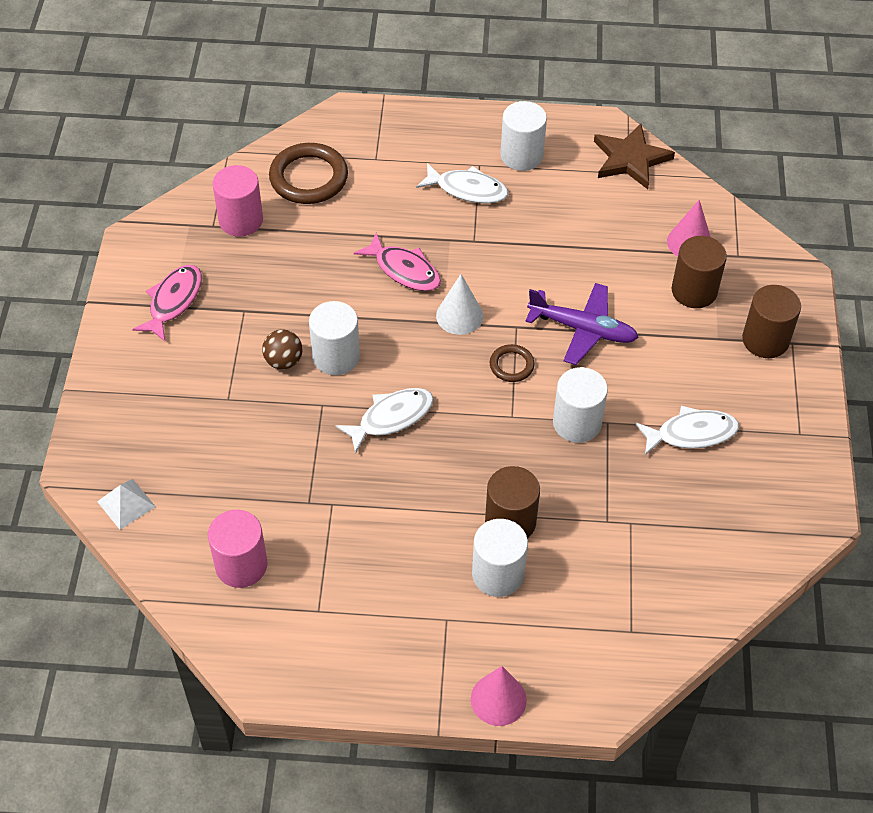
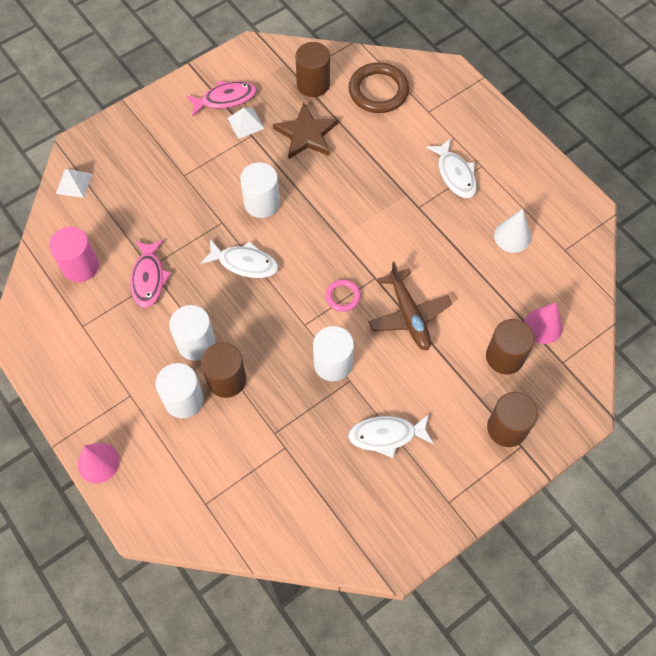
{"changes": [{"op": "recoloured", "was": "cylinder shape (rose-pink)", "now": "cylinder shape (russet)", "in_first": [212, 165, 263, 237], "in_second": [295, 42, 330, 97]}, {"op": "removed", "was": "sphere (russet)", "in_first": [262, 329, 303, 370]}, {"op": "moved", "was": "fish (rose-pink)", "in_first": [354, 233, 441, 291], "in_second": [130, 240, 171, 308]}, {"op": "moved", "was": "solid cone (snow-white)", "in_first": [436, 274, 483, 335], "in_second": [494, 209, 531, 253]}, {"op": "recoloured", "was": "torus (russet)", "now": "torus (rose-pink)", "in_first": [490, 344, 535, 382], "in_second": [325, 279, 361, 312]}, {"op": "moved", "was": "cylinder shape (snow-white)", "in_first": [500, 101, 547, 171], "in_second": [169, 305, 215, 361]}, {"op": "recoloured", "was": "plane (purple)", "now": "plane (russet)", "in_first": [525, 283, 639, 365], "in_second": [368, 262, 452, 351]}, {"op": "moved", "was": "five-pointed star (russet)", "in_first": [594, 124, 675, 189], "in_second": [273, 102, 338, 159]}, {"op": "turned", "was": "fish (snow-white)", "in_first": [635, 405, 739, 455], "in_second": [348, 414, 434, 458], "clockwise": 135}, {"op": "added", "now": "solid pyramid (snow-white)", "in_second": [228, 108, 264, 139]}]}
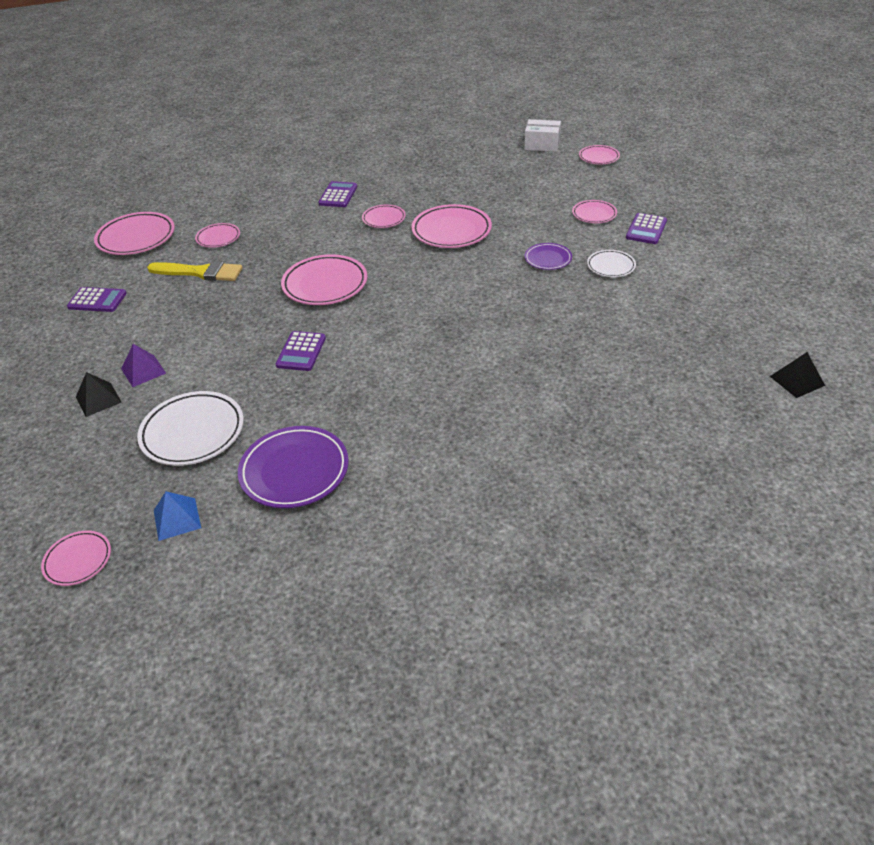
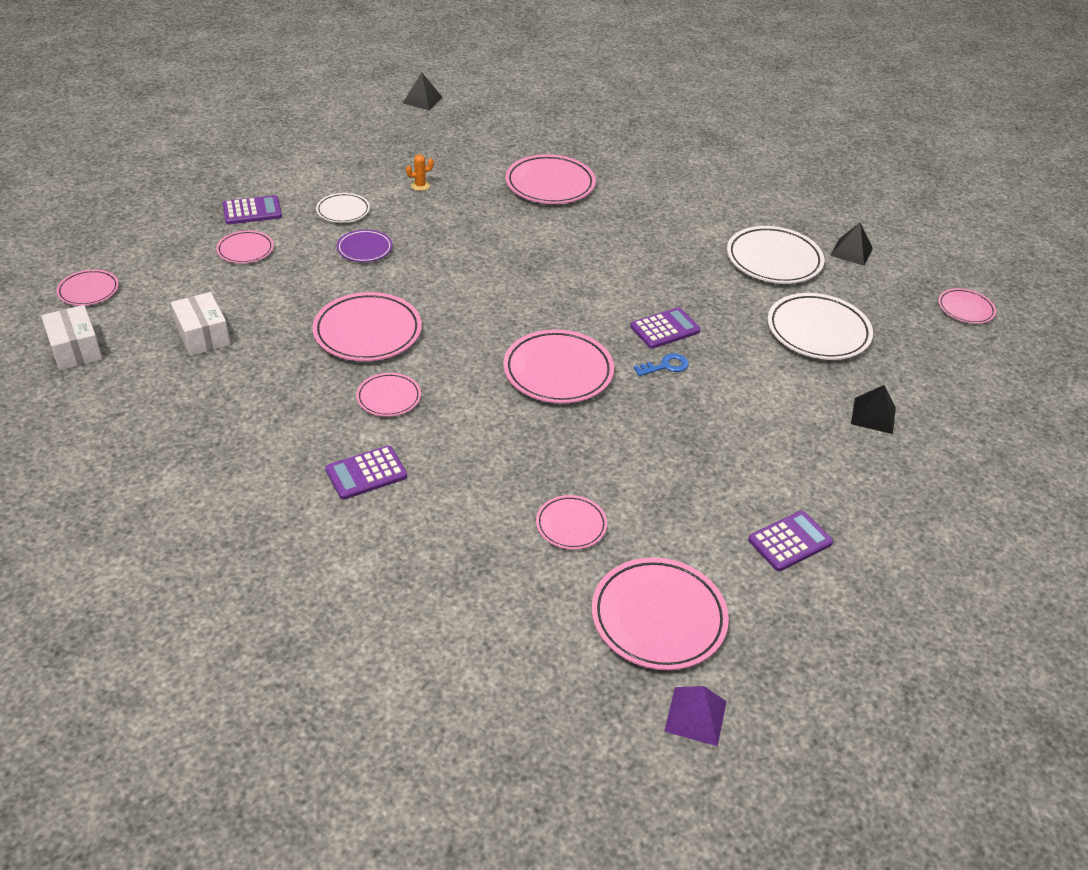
{"changes": [{"op": "turned", "was": "calculator (purple)", "in_first": [67, 287, 127, 312], "in_second": [748, 511, 833, 571], "clockwise": 90}, {"op": "moved", "was": "solid pyramid (purple)", "in_first": [121, 344, 166, 387], "in_second": [664, 686, 727, 746]}, {"op": "removed", "was": "paintbrush (golden)", "in_first": [147, 261, 243, 281]}, {"op": "removed", "was": "solid pyramid (cobalt)", "in_first": [154, 491, 201, 541]}, {"op": "recoloured", "was": "flat dish (purple)", "now": "flat dish (snow-white)", "in_first": [238, 426, 349, 508], "in_second": [727, 226, 825, 284]}, {"op": "added", "now": "parcel (snow-white)", "in_second": [171, 292, 230, 356]}, {"op": "added", "now": "saguaro cactus (bright orange)", "in_second": [406, 154, 434, 191]}, {"op": "added", "now": "flat dish (rose-pink)", "in_second": [506, 154, 596, 204]}, {"op": "added", "now": "key (cobalt)", "in_second": [634, 353, 689, 376]}, {"op": "added", "now": "solid pyramid (ebony)", "in_second": [830, 223, 873, 266]}]}
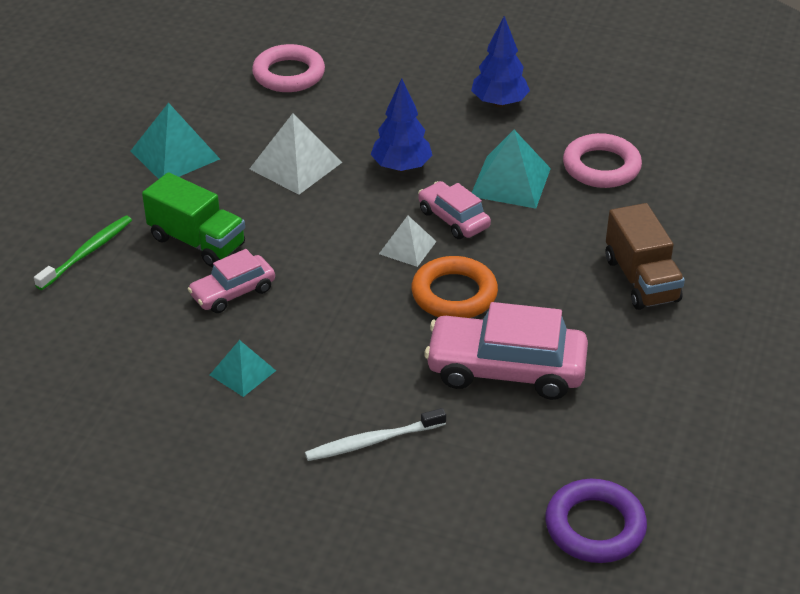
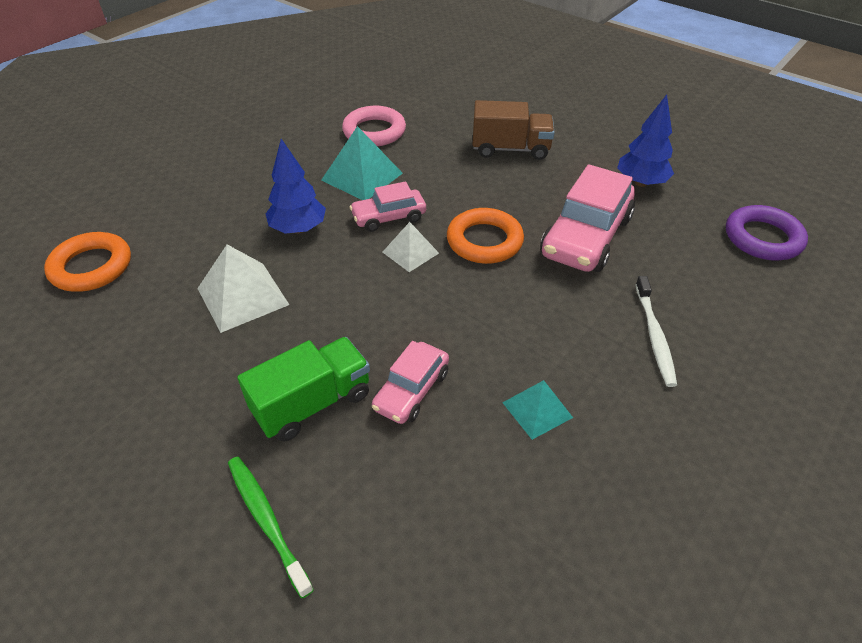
{"changes": [{"op": "removed", "was": "solid pyramid (teal)", "in_first": [131, 102, 220, 179]}, {"op": "turned", "was": "automobile (rose-pink)", "in_first": [188, 249, 275, 313], "in_second": [372, 341, 449, 424], "clockwise": 45}, {"op": "recoloured", "was": "torus (rose-pink)", "now": "torus (bright orange)", "in_first": [252, 44, 325, 92], "in_second": [44, 232, 131, 292]}, {"op": "moved", "was": "tree (cobalt)", "in_first": [471, 16, 530, 107], "in_second": [617, 95, 674, 187]}]}
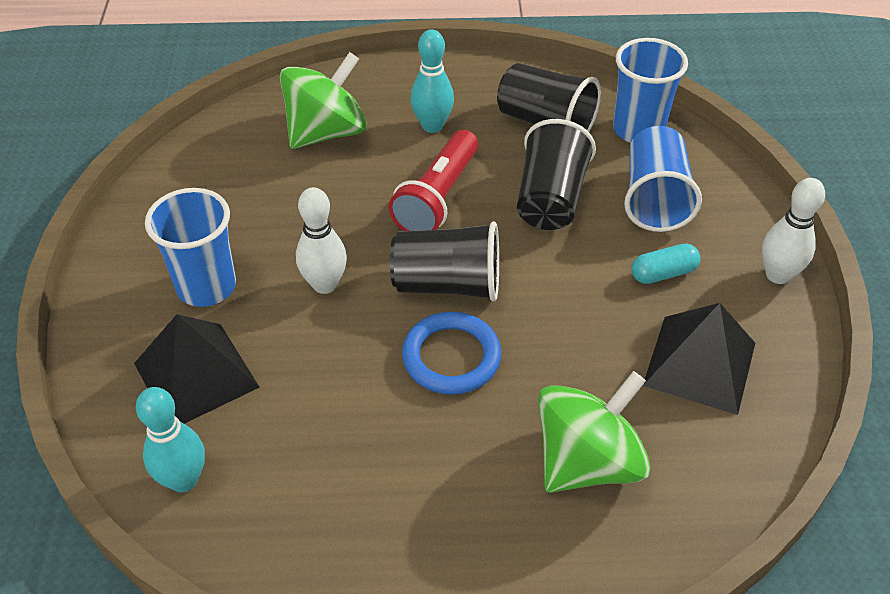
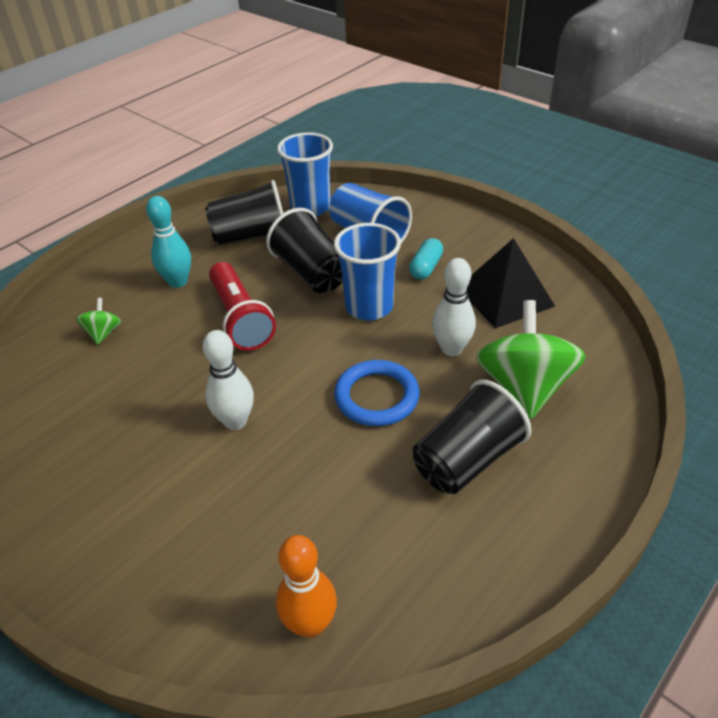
{"changes": [{"op": "removed", "was": "solid pyramid (ebony)", "in_first": [134, 314, 260, 424]}, {"op": "recoloured", "was": "skittle (teal)", "now": "skittle (bright orange)", "in_first": [136, 387, 205, 492], "in_second": [276, 535, 337, 638]}, {"op": "moved", "was": "tumbler (cobalt)", "in_first": [145, 188, 236, 307], "in_second": [334, 223, 401, 321]}, {"op": "resized", "was": "whirligig (green)", "in_first": [280, 52, 366, 149], "in_second": [76, 298, 121, 345], "ratio": 0.45}, {"op": "moved", "was": "tumbler (ebony)", "in_first": [390, 221, 499, 302], "in_second": [413, 380, 531, 494]}, {"op": "moved", "was": "skittle (snow-white)", "in_first": [762, 178, 825, 284], "in_second": [432, 258, 476, 356]}]}
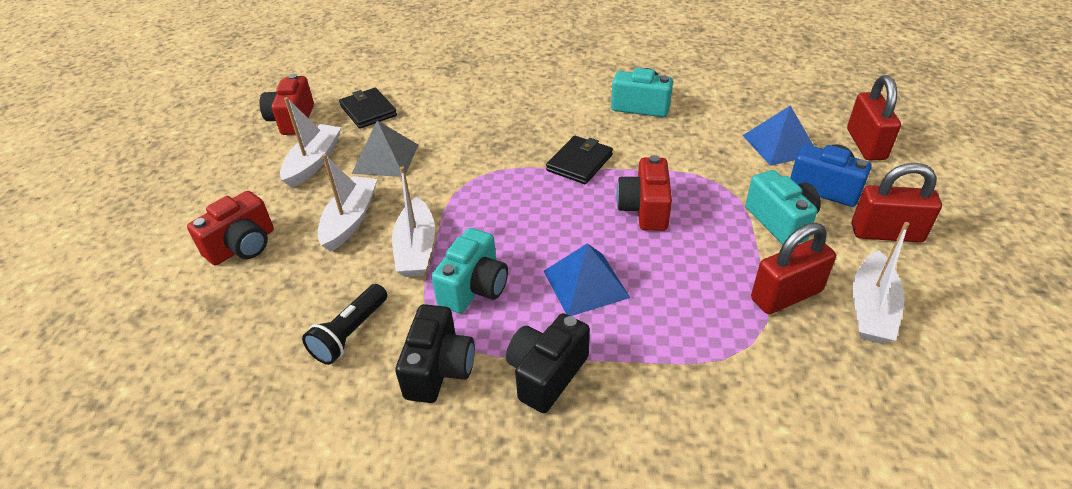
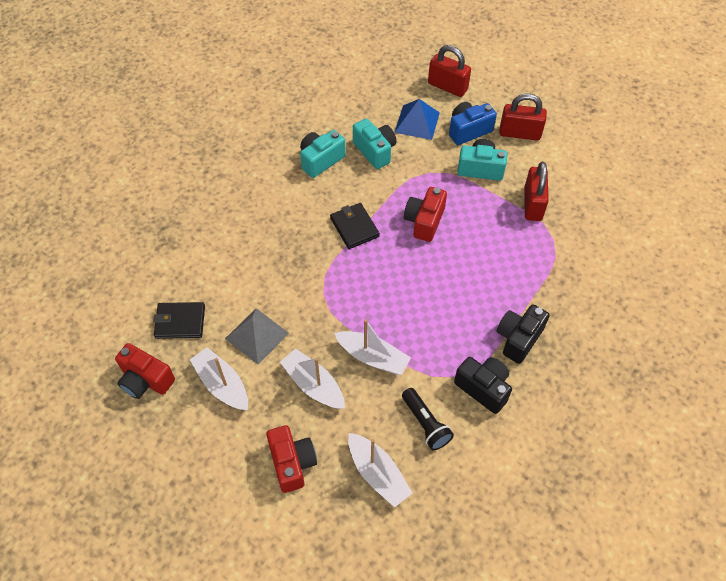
{"changes": [{"op": "moved", "was": "compact camera (teal)", "in_first": [432, 228, 508, 313], "in_second": [353, 119, 396, 169]}, {"op": "turned", "was": "compact camera (ebony)", "in_first": [506, 313, 590, 413], "in_second": [496, 304, 550, 364], "clockwise": 60}, {"op": "removed", "was": "solid pyramid (cobalt)", "in_first": [544, 243, 630, 316]}, {"op": "turned", "was": "compact camera (red)", "in_first": [616, 155, 672, 231], "in_second": [404, 187, 447, 242], "clockwise": 75}, {"op": "turned", "was": "small lock (red)", "in_first": [852, 163, 942, 243], "in_second": [499, 93, 547, 141], "clockwise": 60}, {"op": "moved", "was": "toy boat (snow-white)", "in_first": [853, 222, 909, 344], "in_second": [348, 433, 412, 508]}]}
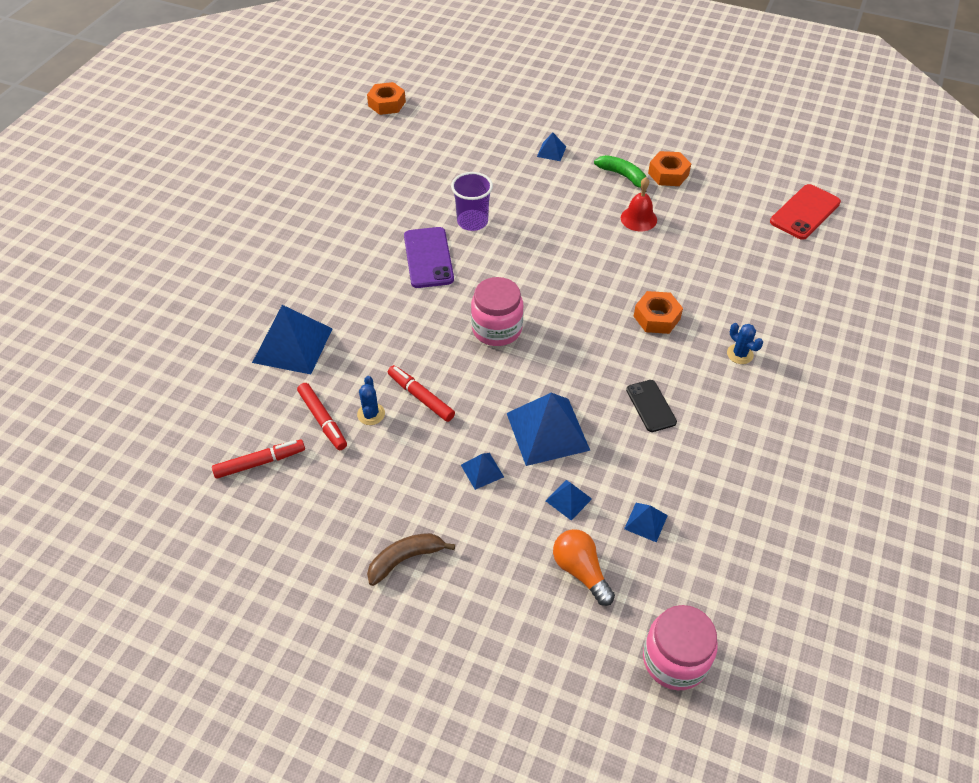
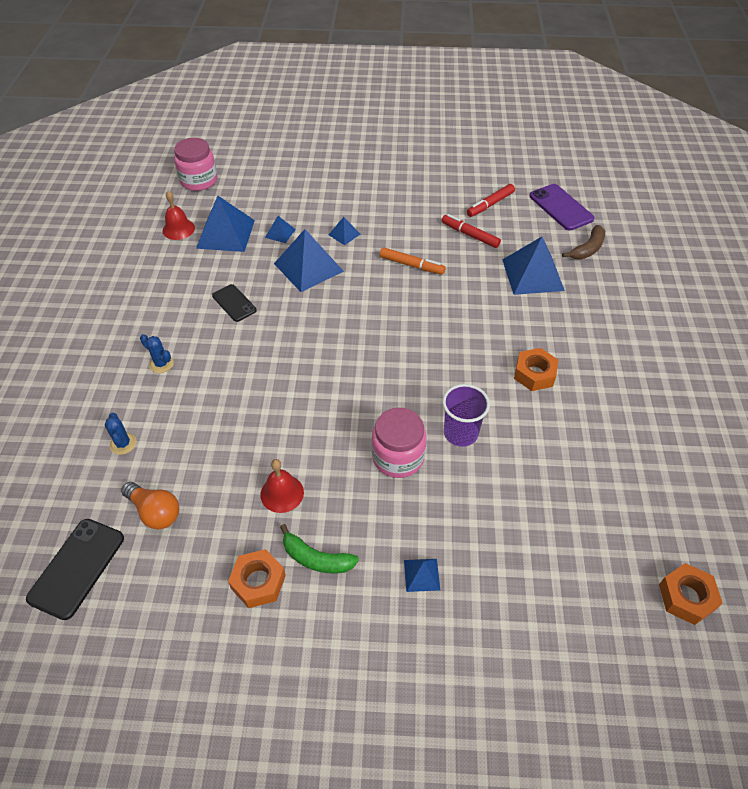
{"changes": [{"op": "moved", "was": "saguaro cactus (cobalt)", "in_first": [357, 376, 385, 425], "in_second": [105, 413, 136, 455]}, {"op": "moved", "was": "banana (russet)", "in_first": [367, 533, 455, 586], "in_second": [562, 225, 605, 259]}, {"op": "recoloured", "was": "marker (red)", "now": "marker (bright orange)", "in_first": [388, 365, 455, 422], "in_second": [380, 247, 445, 275]}, {"op": "moved", "was": "smartphone (purple)", "in_first": [404, 227, 454, 288], "in_second": [530, 184, 595, 231]}, {"op": "moved", "was": "jar (rose-pink)", "in_first": [471, 277, 523, 346], "in_second": [372, 408, 427, 478]}, {"op": "moved", "was": "bulb (bright orange)", "in_first": [553, 529, 615, 606], "in_second": [121, 482, 179, 529]}, {"op": "resized", "was": "solid pyramid (cobalt)", "in_first": [624, 503, 668, 542], "in_second": [196, 196, 255, 252], "ratio": 2.1}, {"op": "moved", "was": "nut (bright orange)", "in_first": [634, 291, 683, 334], "in_second": [514, 348, 559, 391]}, {"op": "recoloured", "was": "smartphone (red)", "now": "smartphone (ebony)", "in_first": [770, 184, 841, 240], "in_second": [26, 519, 124, 620]}, {"op": "added", "now": "school bell (red)", "in_second": [163, 191, 195, 240]}]}
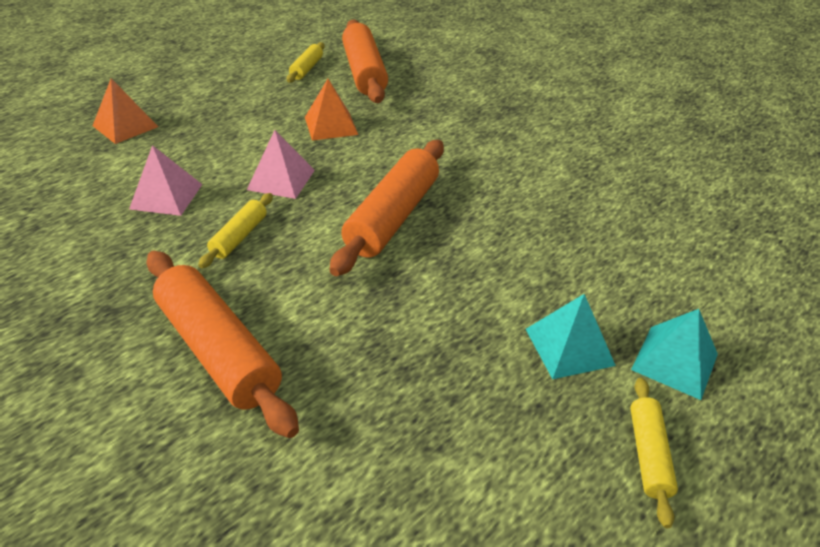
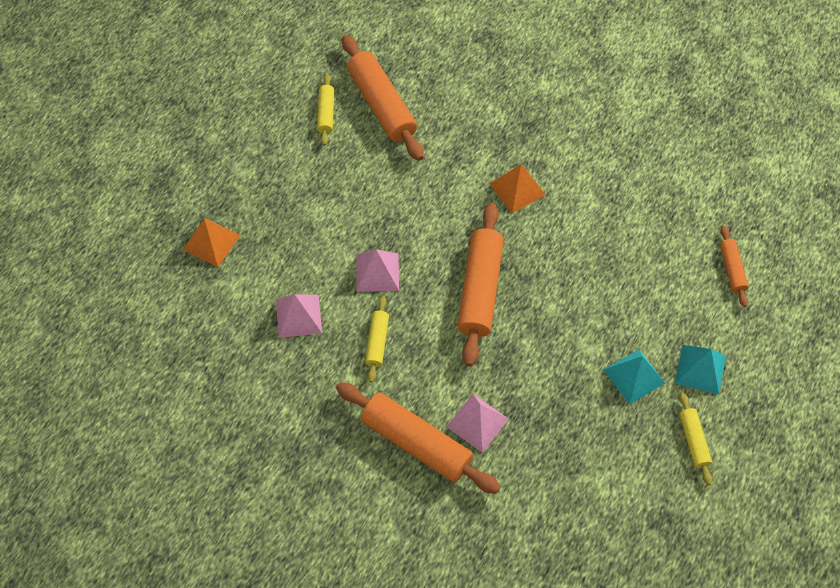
{"changes": [{"op": "moved", "was": "solid pyramid (bright orange)", "in_first": [305, 79, 358, 141], "in_second": [490, 164, 546, 213]}, {"op": "added", "now": "solid pyramid (rose-pink)", "in_second": [446, 394, 509, 453]}, {"op": "added", "now": "rolling pin (bright orange)", "in_second": [720, 226, 749, 307]}]}
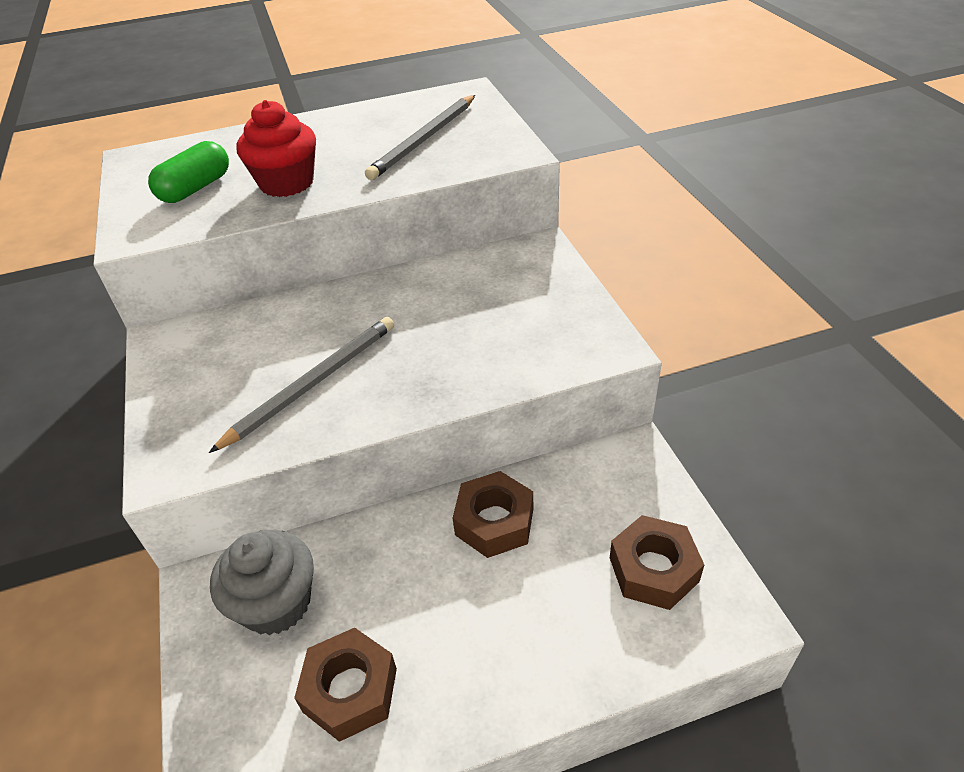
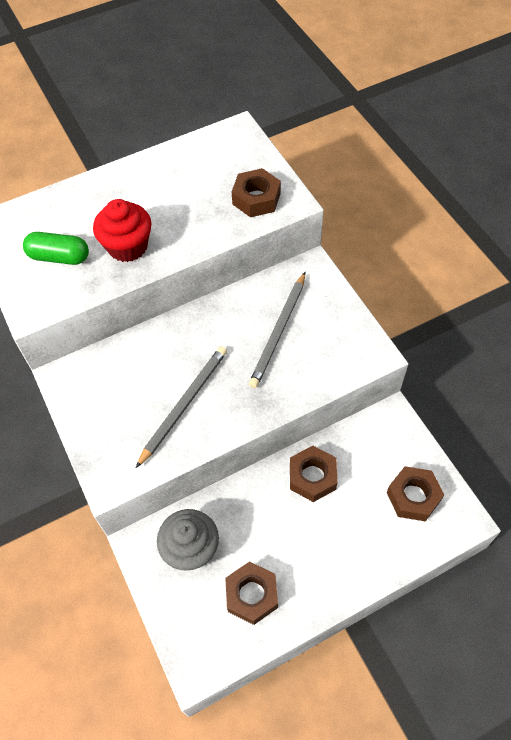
{"changes": [{"op": "turned", "was": "pill shape (green)", "in_first": [148, 141, 229, 203], "in_second": [23, 232, 89, 265], "clockwise": 75}, {"op": "moved", "was": "wooden pencil (grey)", "in_first": [365, 95, 475, 180], "in_second": [249, 272, 305, 388]}, {"op": "added", "now": "nut (russet)", "in_second": [232, 168, 281, 217]}]}
